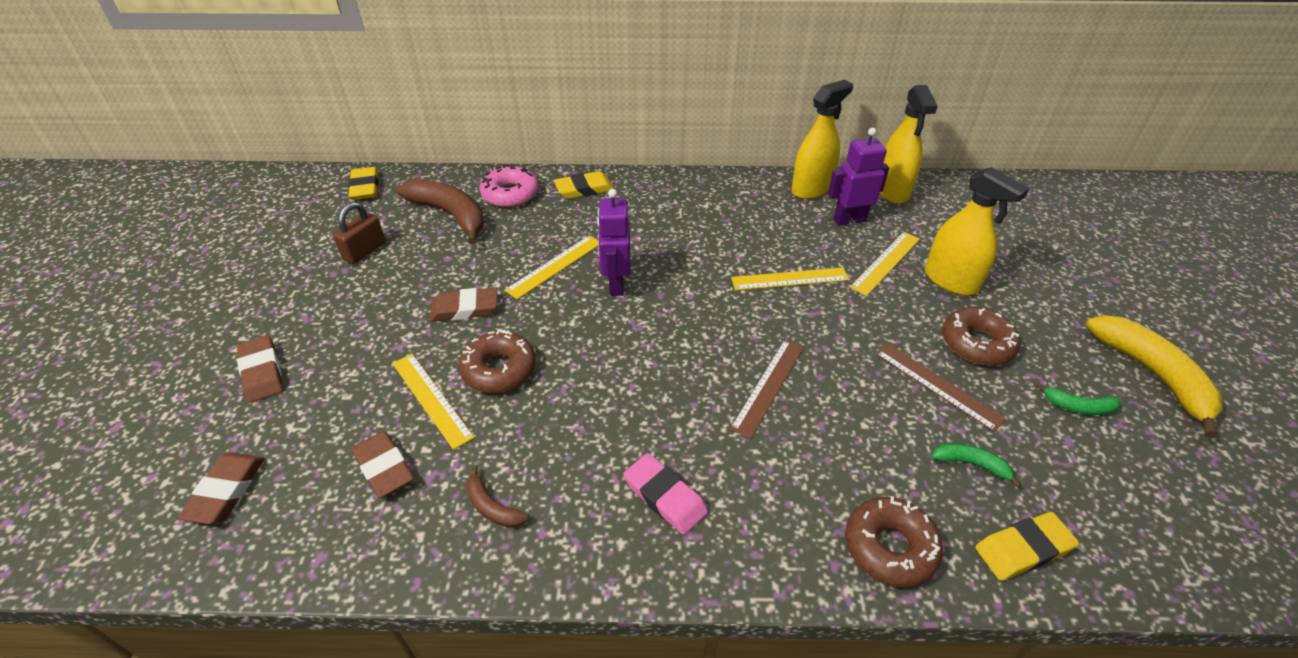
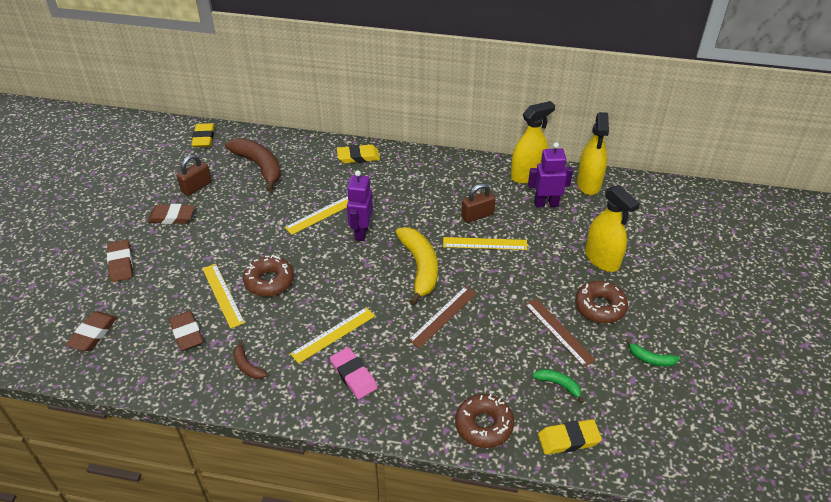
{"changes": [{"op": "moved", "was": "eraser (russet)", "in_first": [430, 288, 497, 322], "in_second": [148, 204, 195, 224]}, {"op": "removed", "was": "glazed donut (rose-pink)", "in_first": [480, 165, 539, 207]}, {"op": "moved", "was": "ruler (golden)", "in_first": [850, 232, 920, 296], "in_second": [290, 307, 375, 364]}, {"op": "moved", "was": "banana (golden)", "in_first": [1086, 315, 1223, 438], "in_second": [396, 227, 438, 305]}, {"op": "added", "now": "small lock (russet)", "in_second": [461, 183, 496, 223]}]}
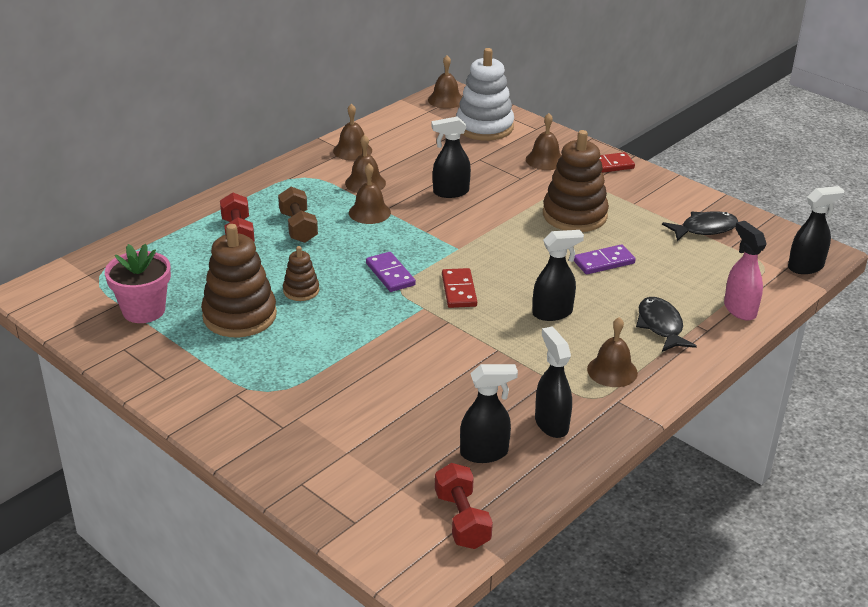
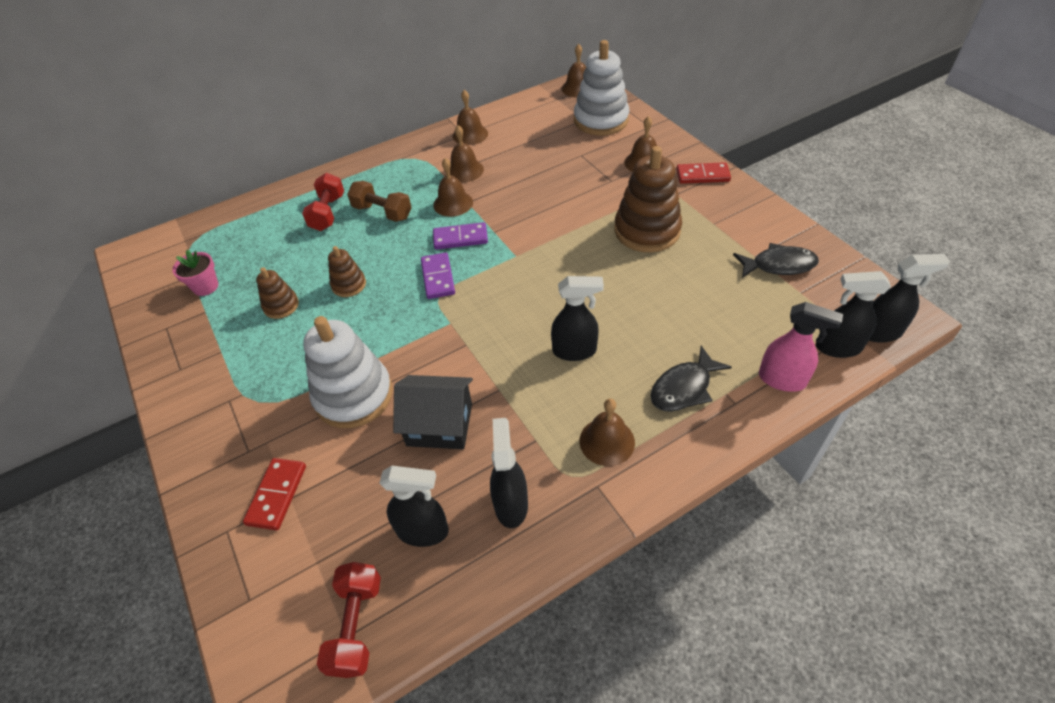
{"changes": [{"op": "resized", "was": "flower pot (rose-pink)", "in_first": [105, 244, 171, 323], "in_second": [172, 250, 219, 296], "ratio": 0.64}, {"op": "resized", "was": "ring stacker (russet)", "in_first": [201, 224, 277, 337], "in_second": [256, 267, 299, 319], "ratio": 0.51}, {"op": "turned", "was": "dumbbell (russet)", "in_first": [278, 187, 318, 243], "in_second": [347, 181, 412, 222], "clockwise": -60}, {"op": "moved", "was": "sprayer (ebony)", "in_first": [431, 116, 471, 198], "in_second": [816, 271, 891, 358]}, {"op": "moved", "was": "domino piece (red)", "in_first": [442, 268, 477, 308], "in_second": [243, 458, 306, 530]}, {"op": "moved", "was": "domino piece (purple)", "in_first": [574, 244, 636, 274], "in_second": [433, 222, 488, 250]}, {"op": "turned", "was": "fish (ebony)", "in_first": [636, 297, 697, 352], "in_second": [650, 346, 732, 412], "clockwise": -135}, {"op": "turned", "was": "sprayer (rose-pink)", "in_first": [724, 221, 767, 321], "in_second": [759, 302, 843, 392], "clockwise": 120}, {"op": "added", "now": "ring stacker (snow-white)", "in_second": [303, 316, 393, 428]}, {"op": "added", "now": "cottage (ebony)", "in_second": [393, 375, 473, 449]}]}
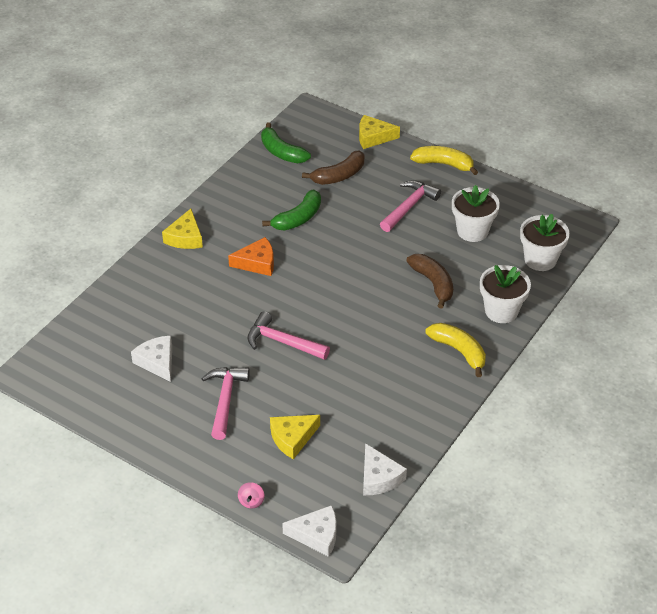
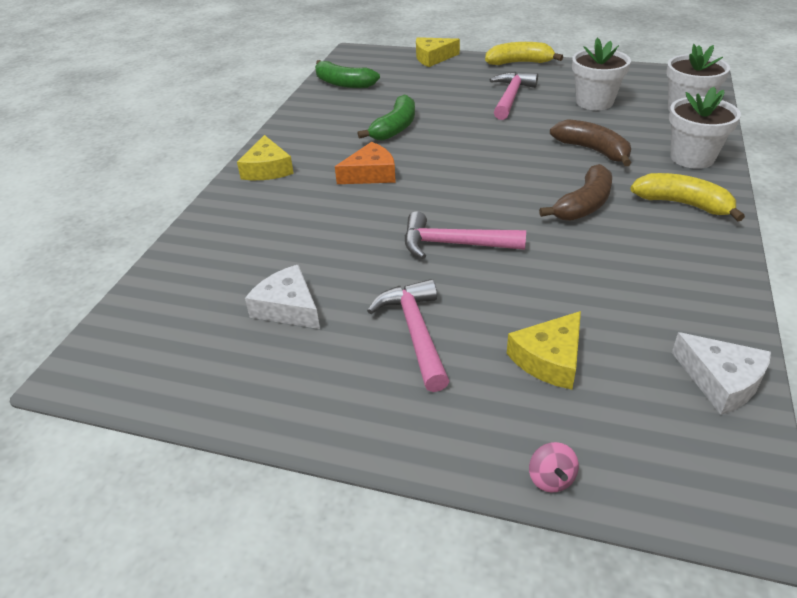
{"changes": [{"op": "removed", "was": "cheese wedge (snow-white)", "in_first": [282, 505, 336, 557]}, {"op": "moved", "was": "banana (russet)", "in_first": [302, 150, 364, 185], "in_second": [539, 164, 612, 221]}]}
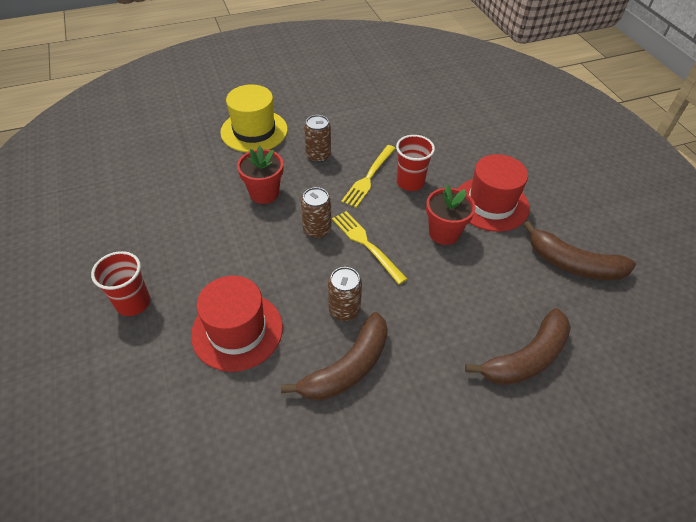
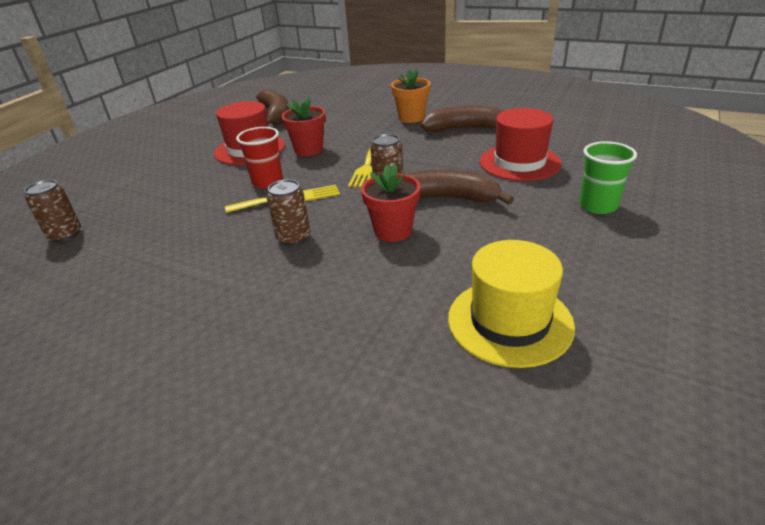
{"changes": [{"op": "recoloured", "was": "tumbler (red)", "now": "tumbler (green)", "in_first": [91, 251, 150, 316], "in_second": [579, 141, 637, 214]}, {"op": "moved", "was": "tall hat (golden)", "in_first": [220, 84, 288, 152], "in_second": [448, 240, 575, 368]}, {"op": "moved", "was": "tin (russet)", "in_first": [328, 267, 362, 321], "in_second": [24, 180, 81, 242]}, {"op": "moved", "was": "banana (russet)", "in_first": [465, 308, 571, 385], "in_second": [406, 170, 514, 205]}, {"op": "added", "now": "flower pot (bright orange)", "in_second": [391, 68, 431, 123]}]}
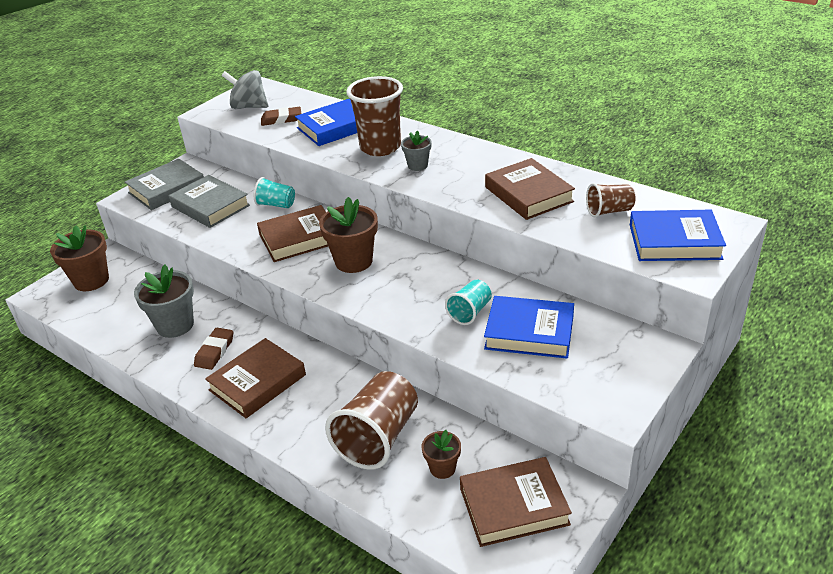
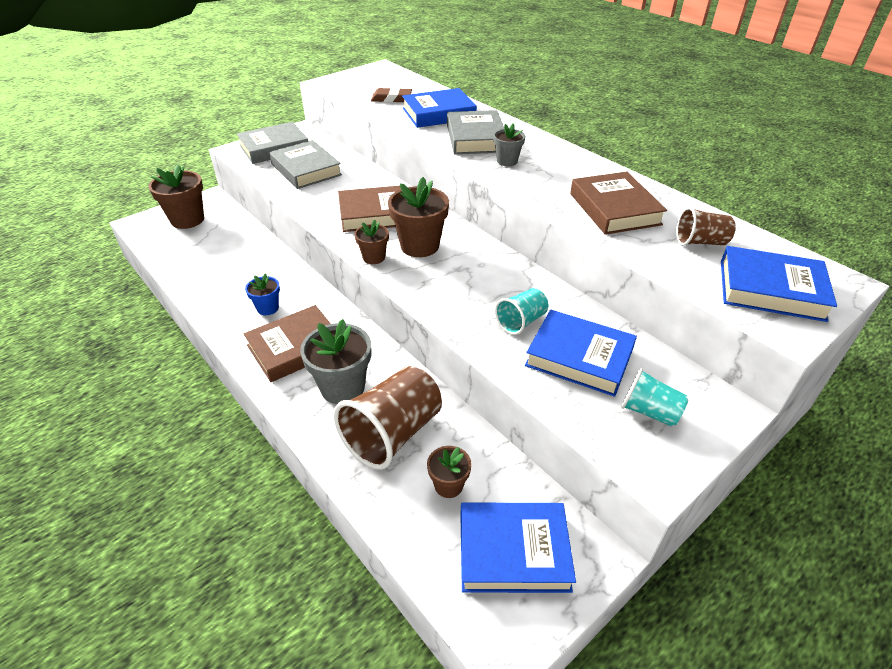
{"changes": [{"op": "moved", "was": "flower pot (grey)", "in_first": [134, 265, 194, 338], "in_second": [300, 319, 371, 404]}, {"op": "replaced", "was": "eraser (russet)", "now": "flower pot (cobalt)", "in_first": [194, 328, 233, 370], "in_second": [245, 273, 280, 315]}, {"op": "removed", "was": "whirligig (grey)", "in_first": [222, 70, 268, 109]}, {"op": "moved", "was": "tumbler (teal)", "in_first": [254, 177, 295, 208], "in_second": [621, 368, 689, 426]}, {"op": "replaced", "was": "tumbler (russet)", "now": "hardback (grey)", "in_first": [346, 76, 403, 156], "in_second": [447, 110, 504, 154]}, {"op": "recoloured", "was": "hardback (russet)", "now": "hardback (cobalt)", "in_first": [460, 457, 572, 547], "in_second": [460, 502, 576, 593]}, {"op": "added", "now": "flower pot (russet)", "in_second": [354, 220, 389, 264]}]}
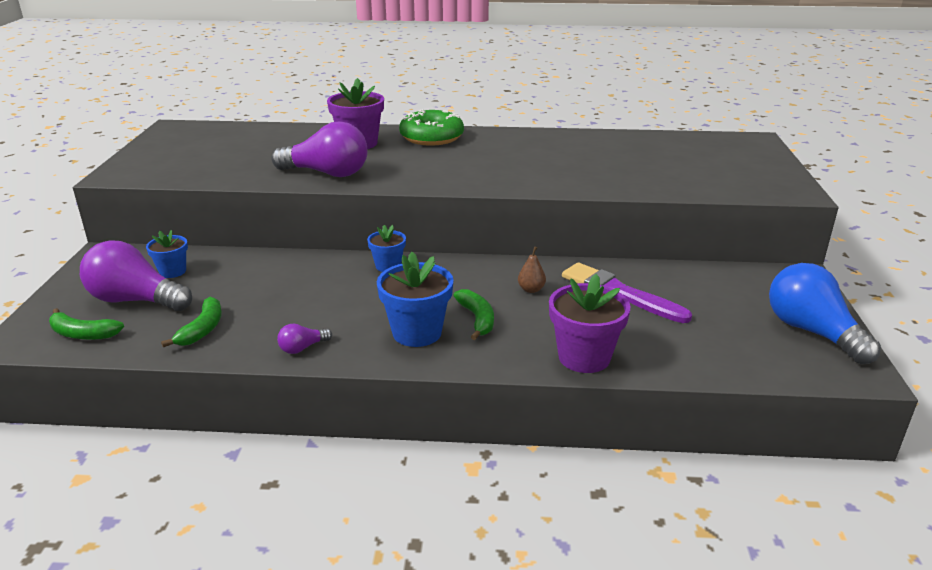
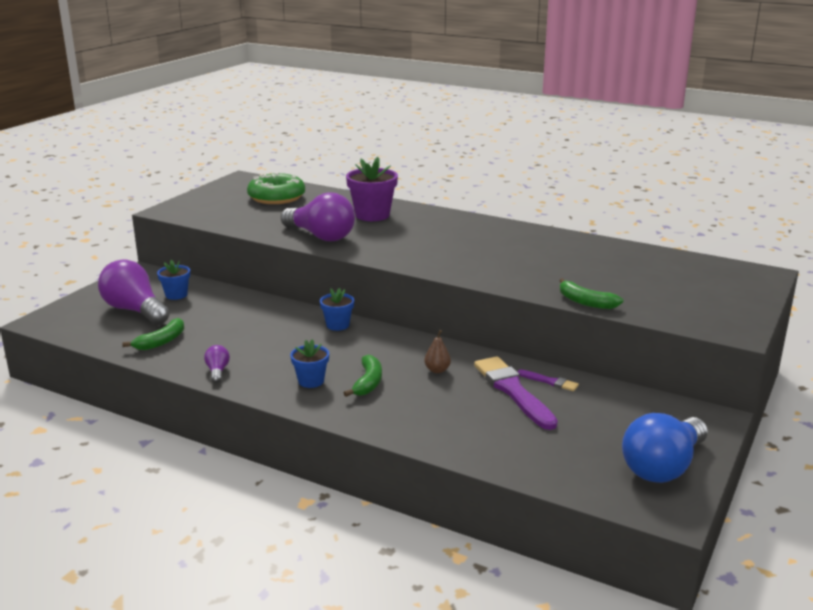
{"changes": [{"op": "moved", "was": "banana (green)", "in_first": [49, 308, 124, 340], "in_second": [559, 278, 623, 309]}, {"op": "turned", "was": "bulb (purple)", "in_first": [277, 324, 332, 354], "in_second": [204, 345, 230, 383], "clockwise": 90}, {"op": "resized", "was": "flower pot (cobalt)", "in_first": [377, 252, 454, 347], "in_second": [290, 339, 329, 388], "ratio": 0.59}, {"op": "moved", "was": "glazed donut (green)", "in_first": [399, 109, 464, 146], "in_second": [247, 172, 305, 204]}, {"op": "removed", "was": "flower pot (purple)", "in_first": [549, 274, 630, 373]}, {"op": "turned", "was": "bulb (cobalt)", "in_first": [769, 263, 881, 364], "in_second": [622, 413, 708, 483], "clockwise": -135}, {"op": "added", "now": "paintbrush (purple)", "in_second": [517, 370, 579, 391]}]}
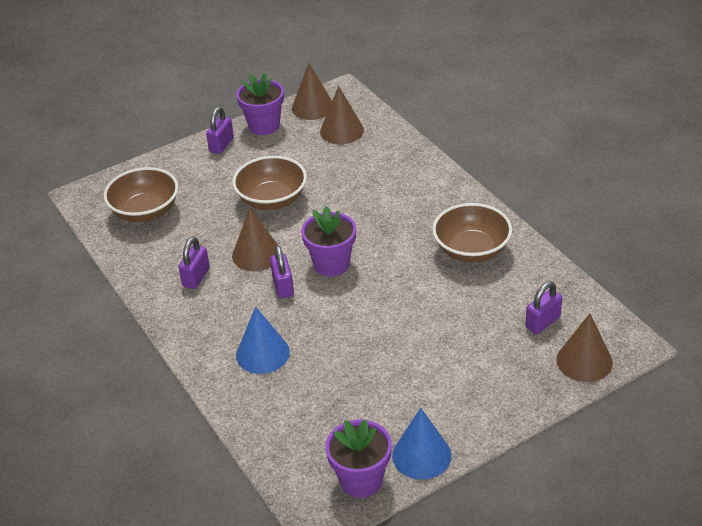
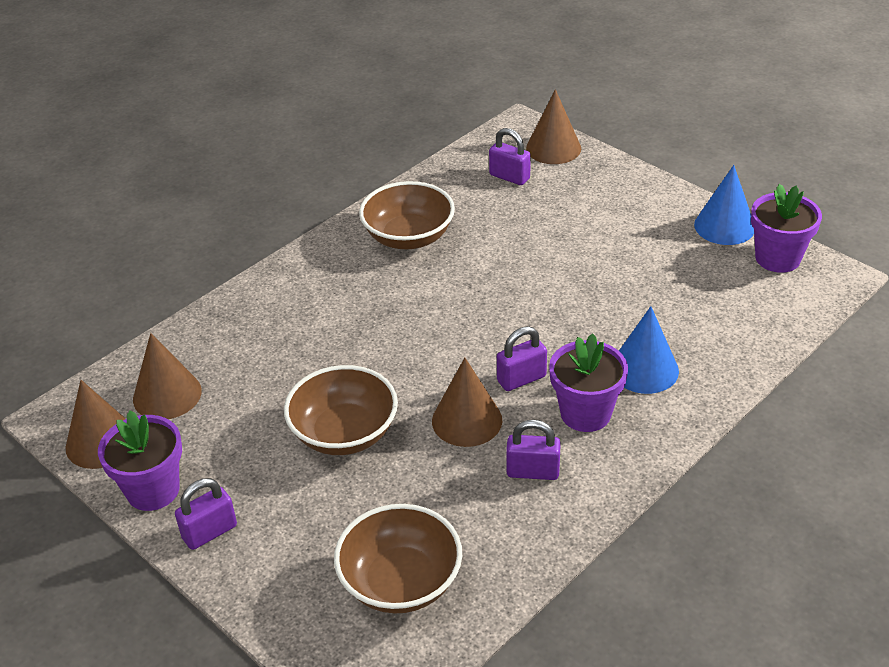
{"changes": [{"op": "turned", "was": "small lock (purple)", "in_first": [206, 107, 234, 154], "in_second": [175, 478, 237, 550], "clockwise": -45}, {"op": "moved", "was": "flower pot (purple)", "in_first": [301, 206, 356, 277], "in_second": [549, 333, 628, 432]}]}
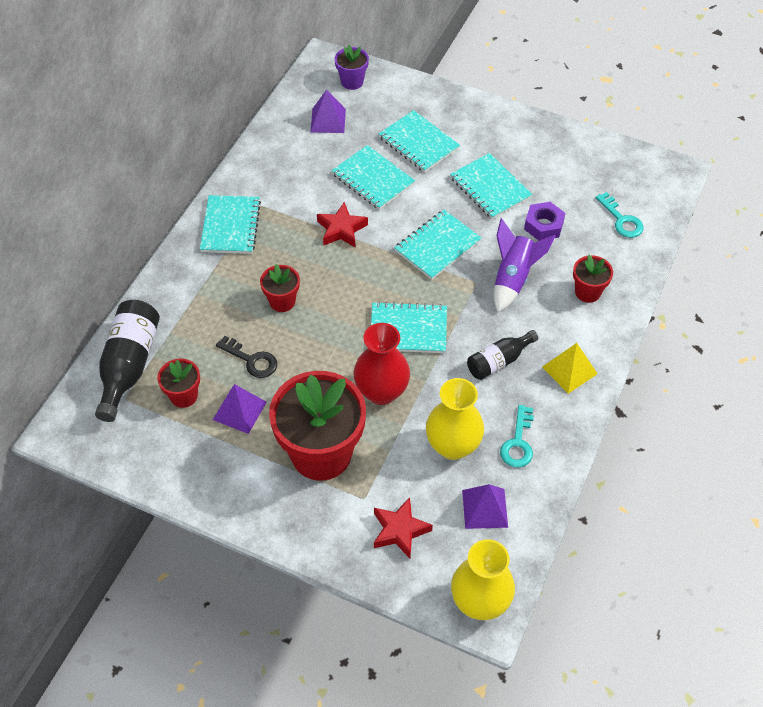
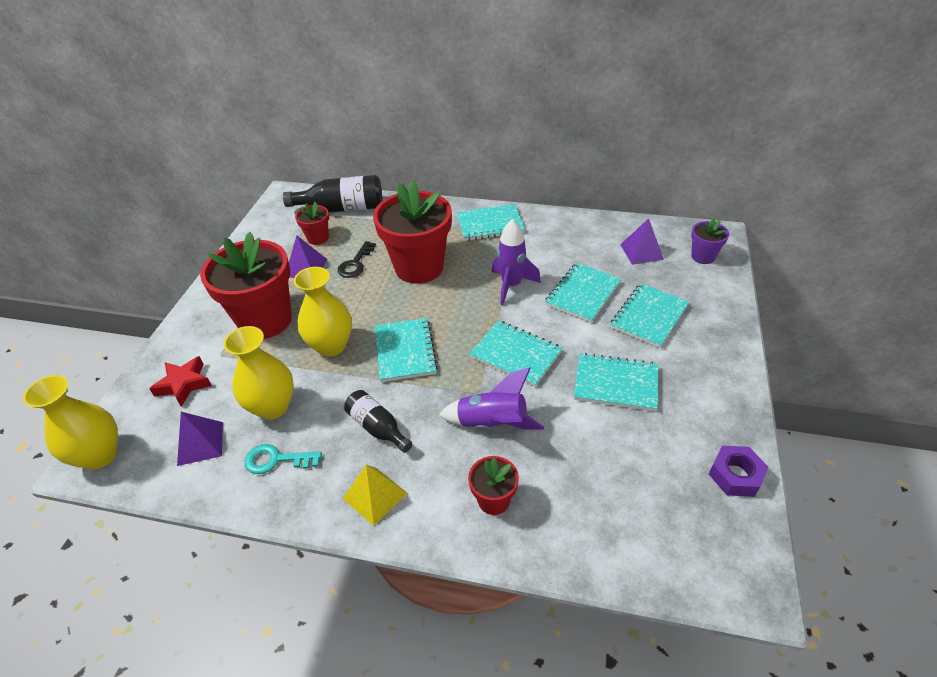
{"changes": [{"op": "resized", "was": "flower pot (red)", "in_first": [260, 264, 300, 312], "in_second": [373, 181, 452, 284], "ratio": 2.15}, {"op": "replaced", "was": "five-pointed star (red)", "now": "toy rocket (purple)", "in_first": [317, 202, 368, 247], "in_second": [492, 219, 541, 305]}, {"op": "recoloured", "was": "vase (red)", "now": "vase (golden)", "in_first": [353, 323, 410, 405], "in_second": [294, 267, 352, 357]}, {"op": "turned", "was": "exercise book (teal)", "in_first": [450, 153, 532, 219], "in_second": [574, 353, 658, 411], "clockwise": 60}, {"op": "moved", "was": "nut (purple)", "in_first": [524, 202, 565, 241], "in_second": [709, 445, 769, 497]}, {"op": "removed", "was": "key (teal)", "in_first": [596, 192, 644, 238]}]}
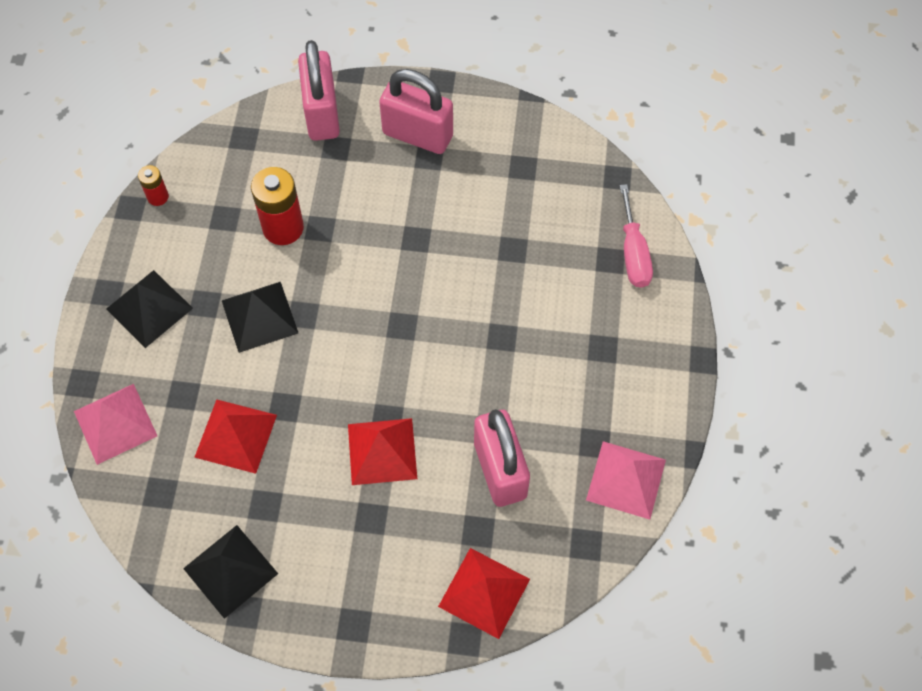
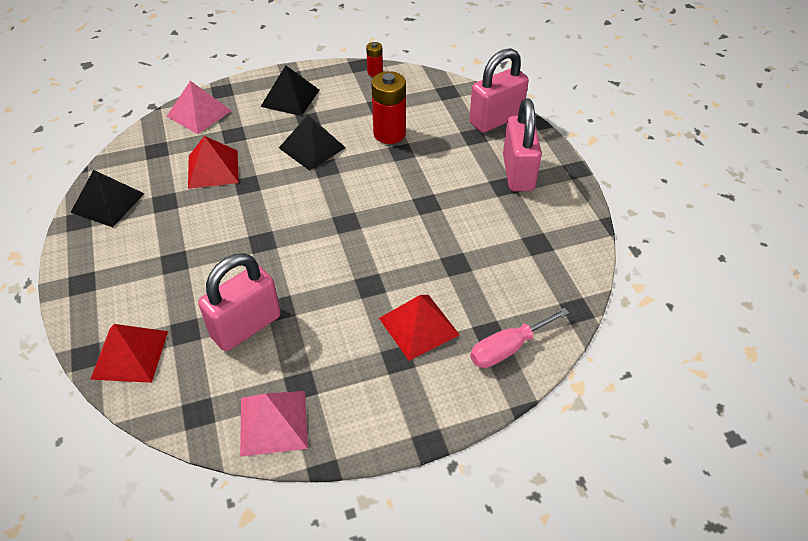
{"changes": [{"op": "moved", "was": "solid pyramid (red)", "in_first": [348, 418, 417, 485], "in_second": [379, 295, 460, 361]}]}
